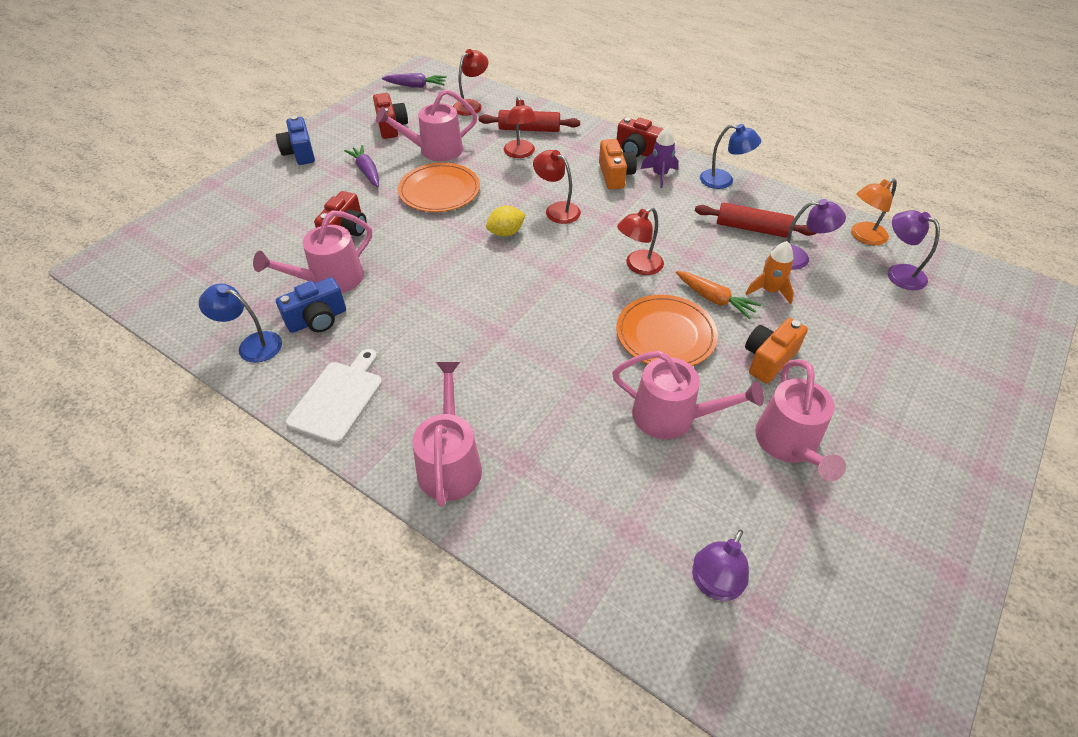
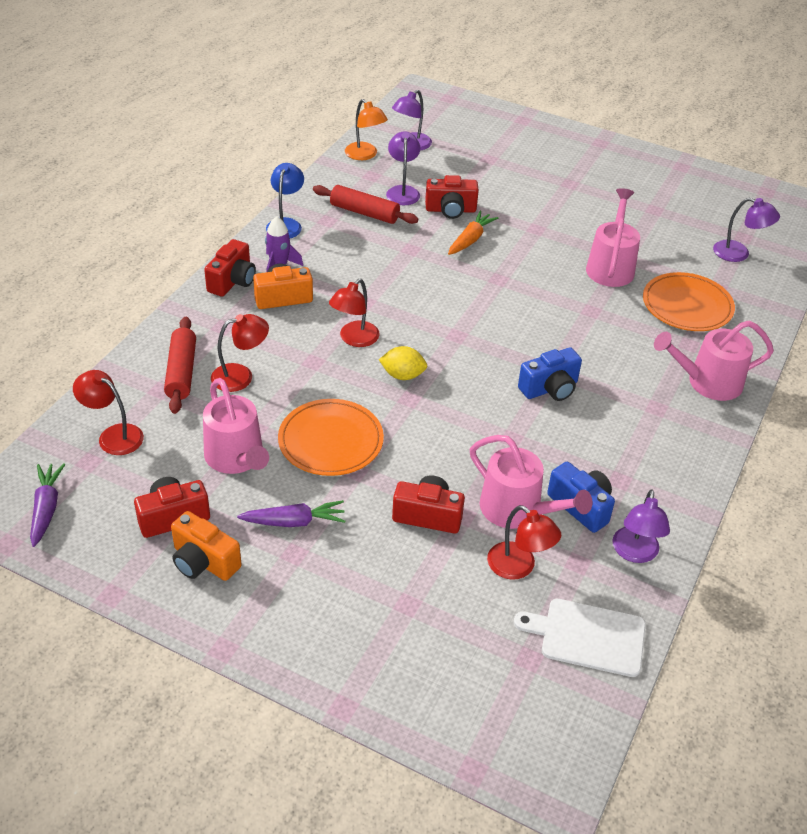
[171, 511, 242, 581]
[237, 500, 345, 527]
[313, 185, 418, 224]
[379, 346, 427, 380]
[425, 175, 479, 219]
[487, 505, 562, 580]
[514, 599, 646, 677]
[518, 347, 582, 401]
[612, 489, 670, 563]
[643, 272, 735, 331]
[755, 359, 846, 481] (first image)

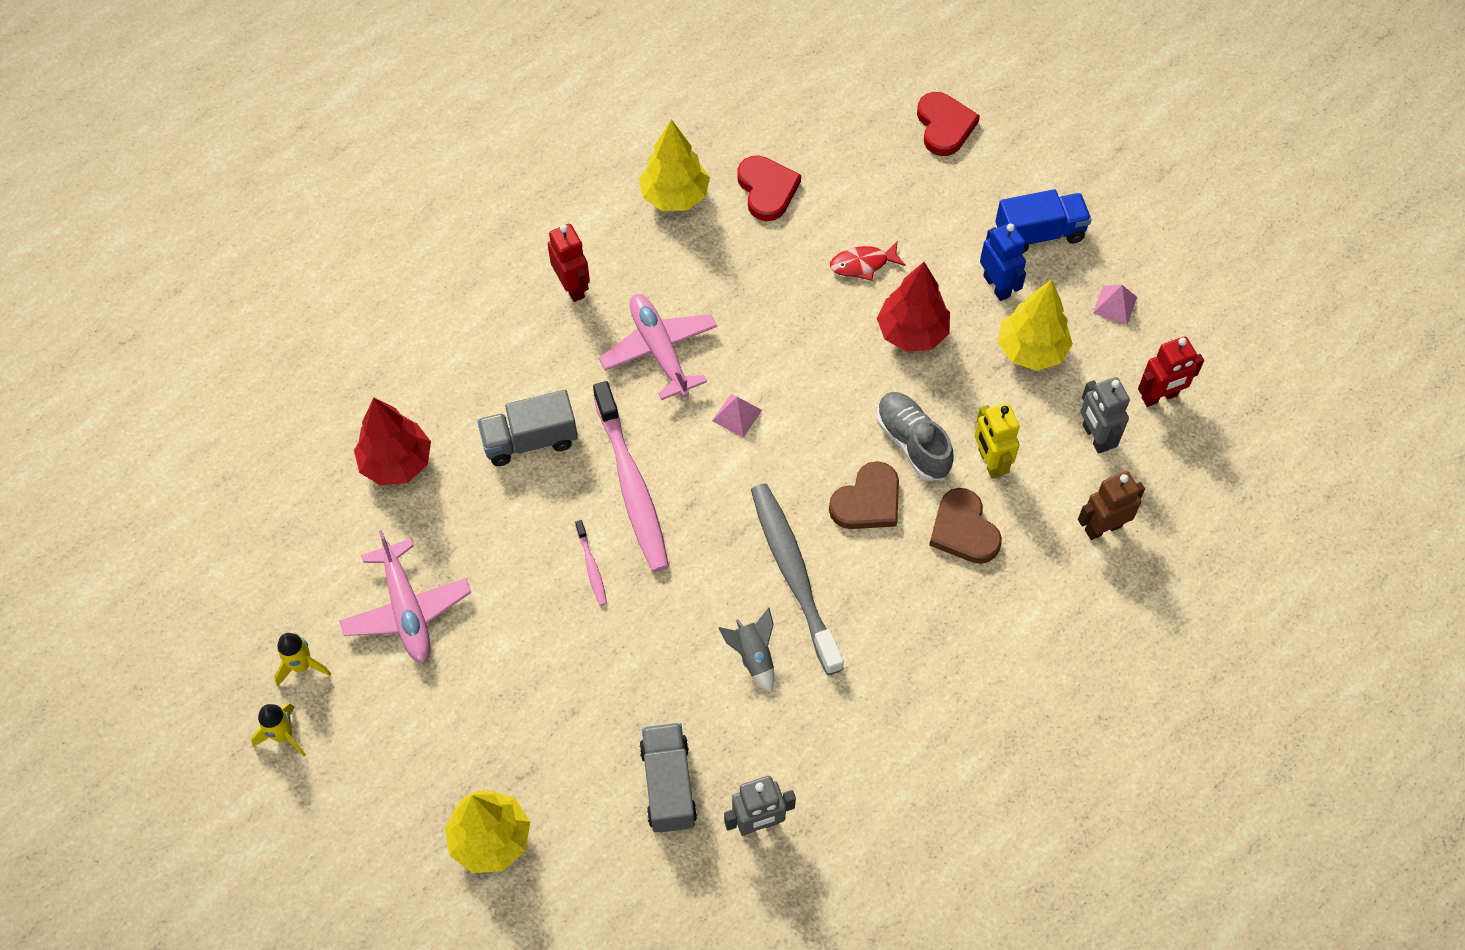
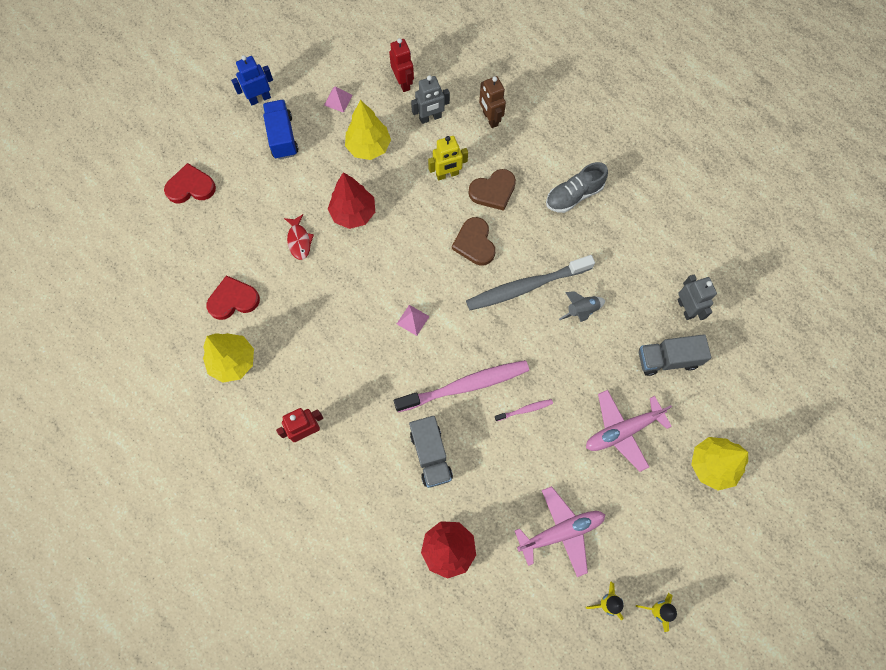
[231, 55, 273, 105]
[452, 217, 495, 266]
[546, 162, 608, 213]
[586, 390, 672, 472]

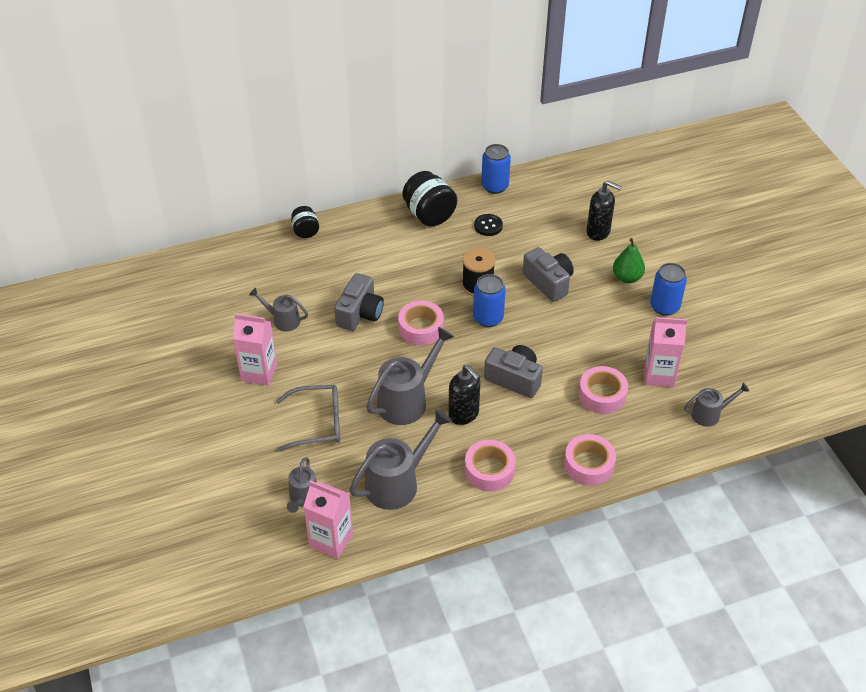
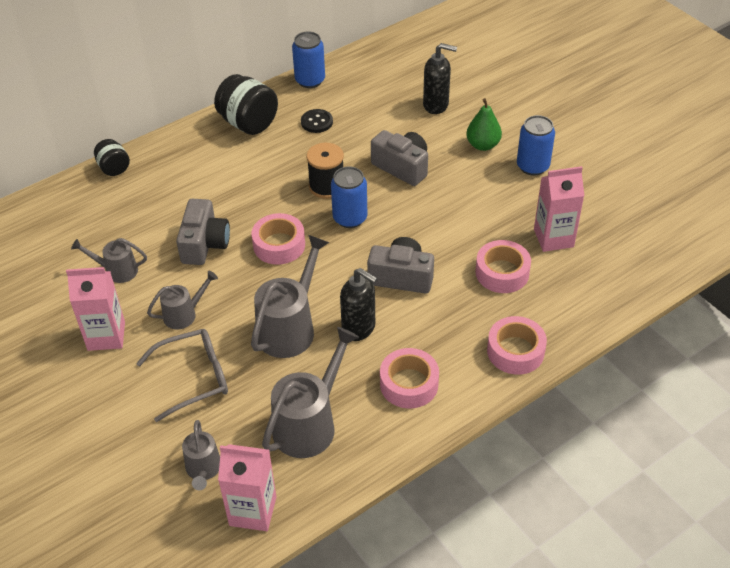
[147, 270, 218, 329]

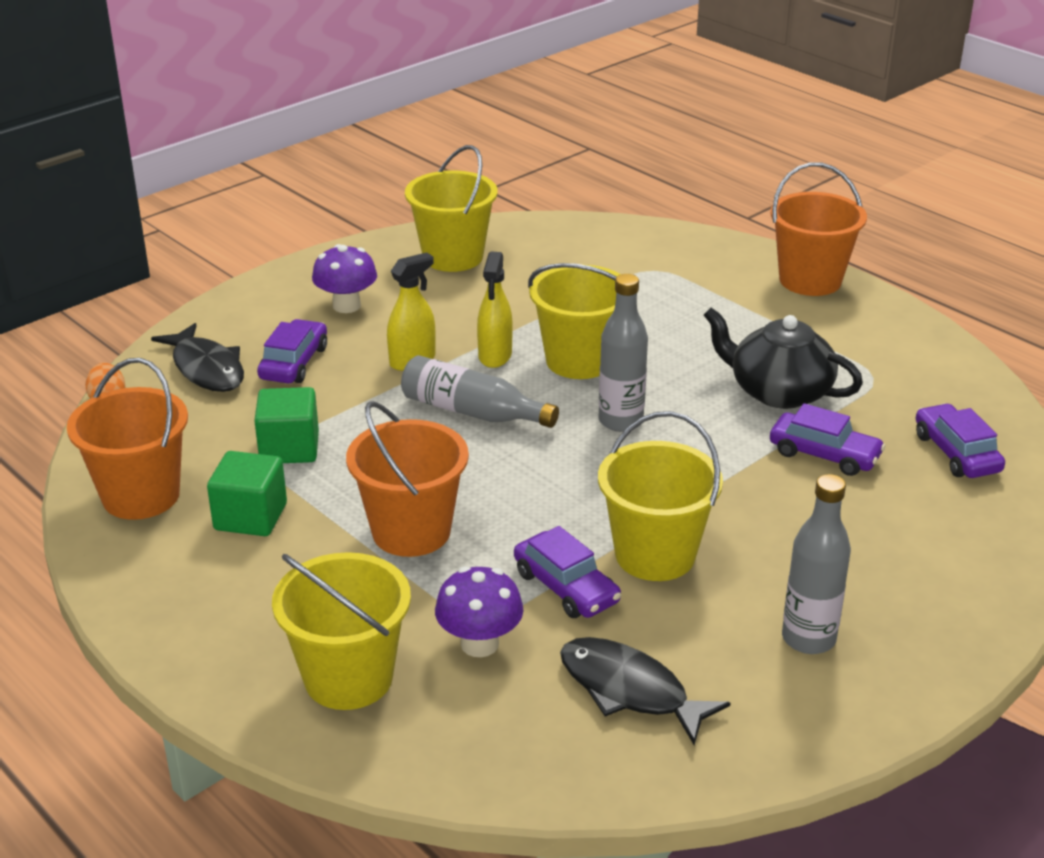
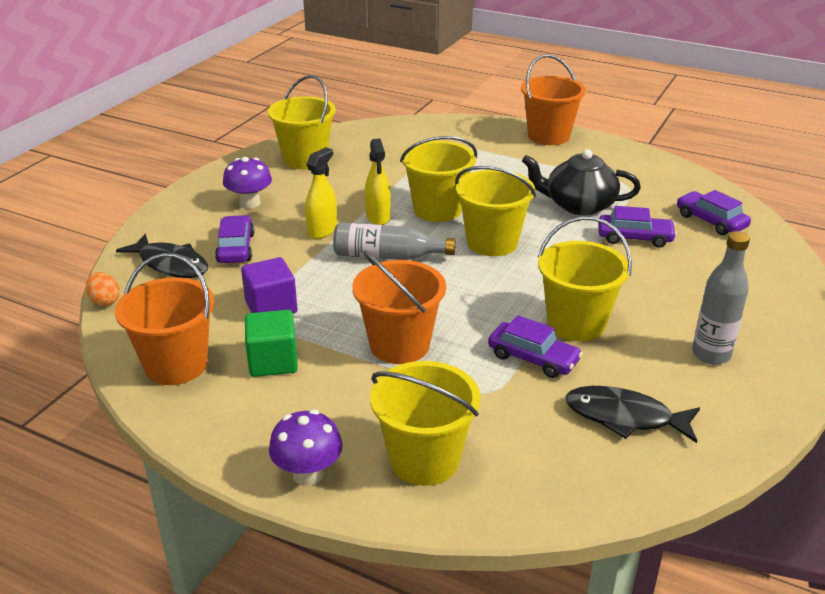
[241, 257, 297, 314]
[269, 410, 343, 486]
[455, 166, 536, 256]

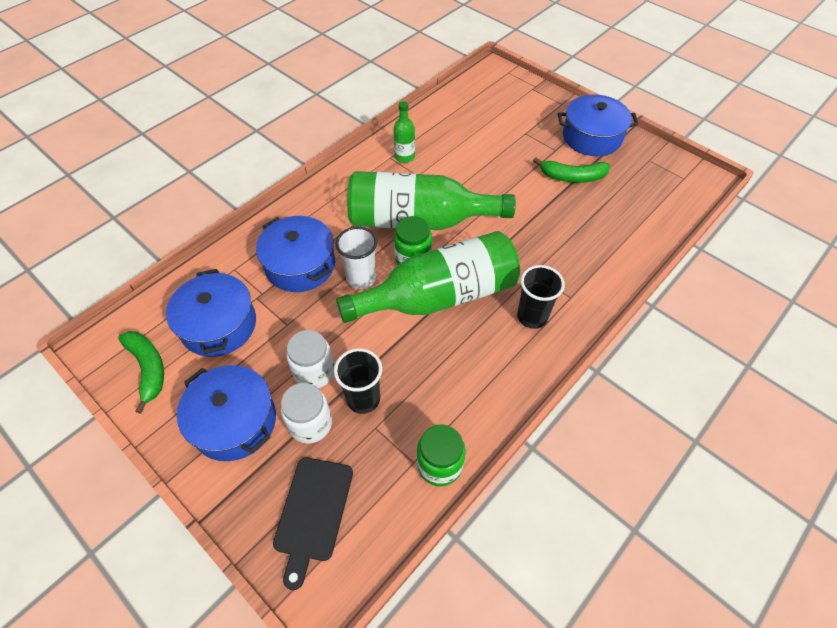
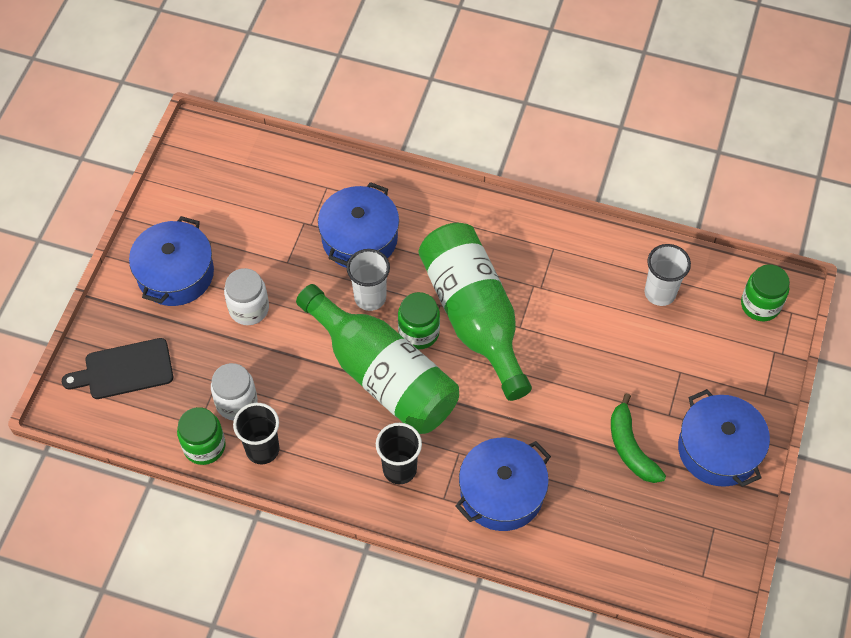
[211, 363, 257, 421]
[233, 403, 279, 464]
[455, 438, 551, 531]
[645, 244, 691, 306]
[741, 264, 790, 321]
[118, 331, 164, 414] (first image)
[393, 101, 415, 163] (first image)

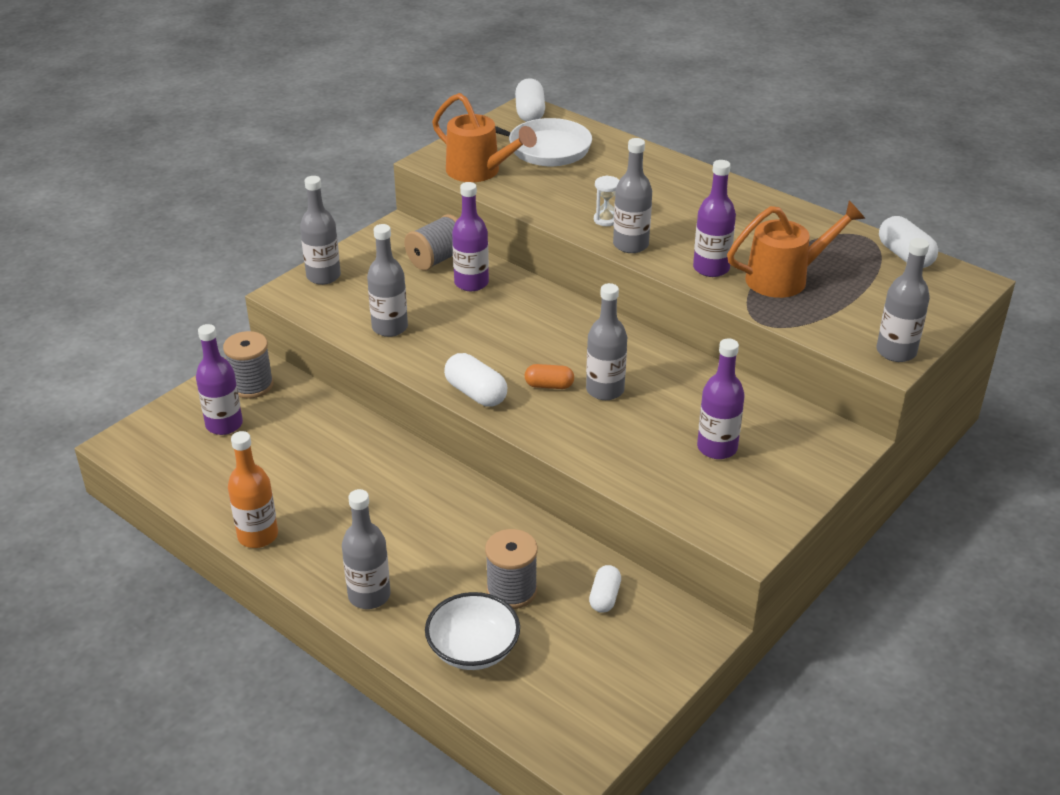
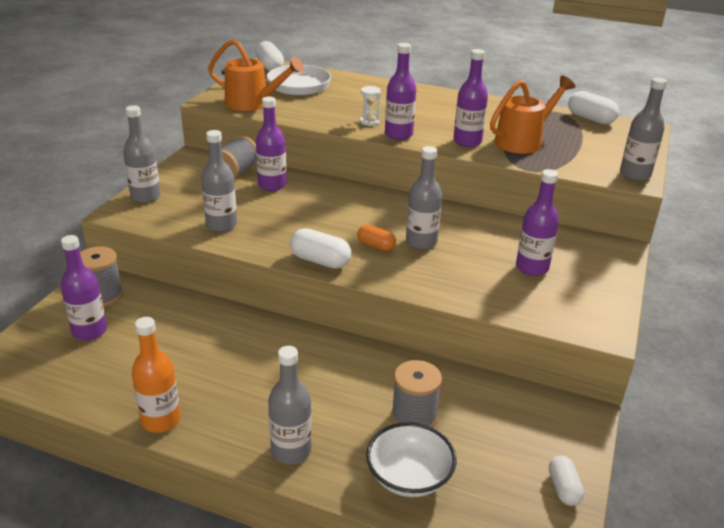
[357, 225, 396, 251]
[385, 43, 416, 140]
[549, 456, 584, 506]

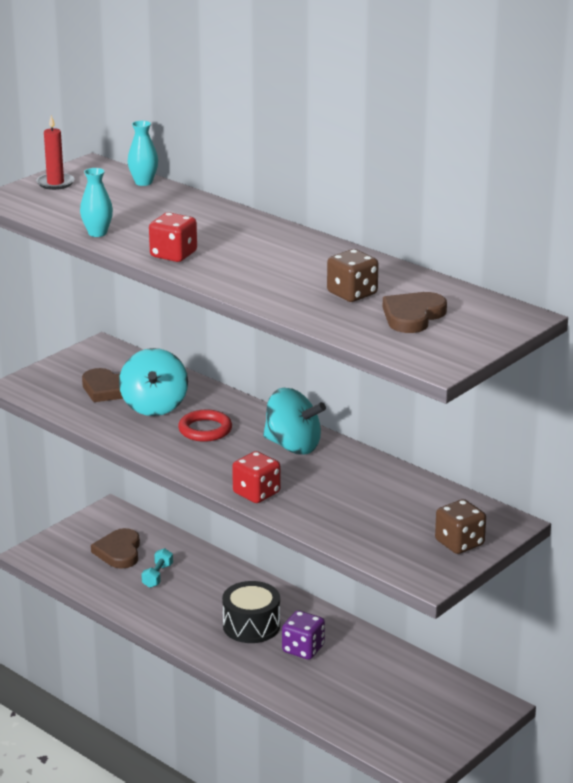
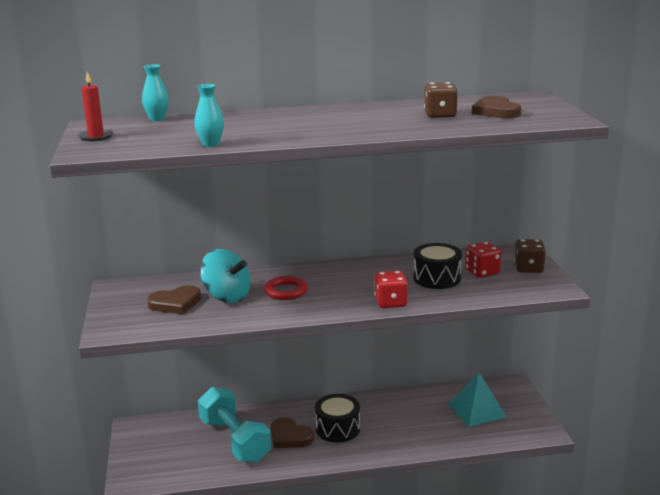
[198, 387, 271, 463]
[271, 417, 314, 448]
[413, 243, 462, 289]
[449, 373, 506, 427]
[465, 242, 501, 278]
[263, 388, 326, 455] (first image)
[282, 610, 325, 660] (first image)

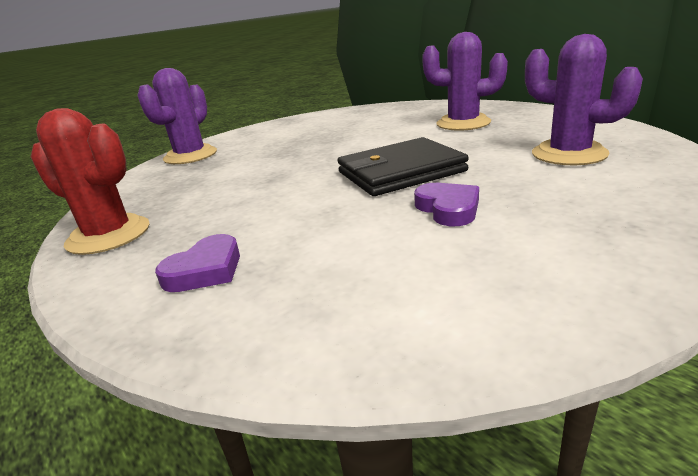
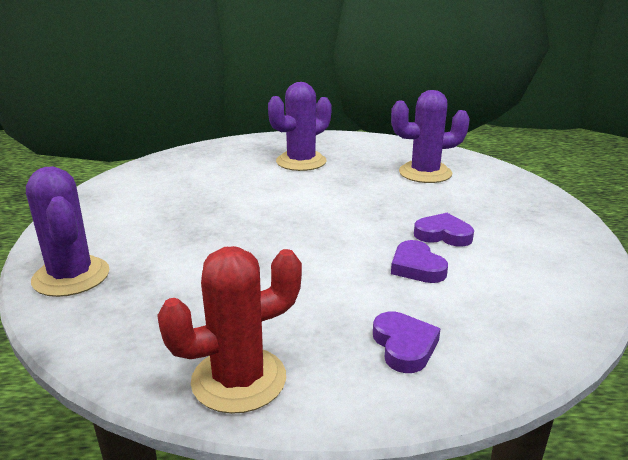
[391, 240, 448, 283]
[337, 137, 469, 196] (first image)

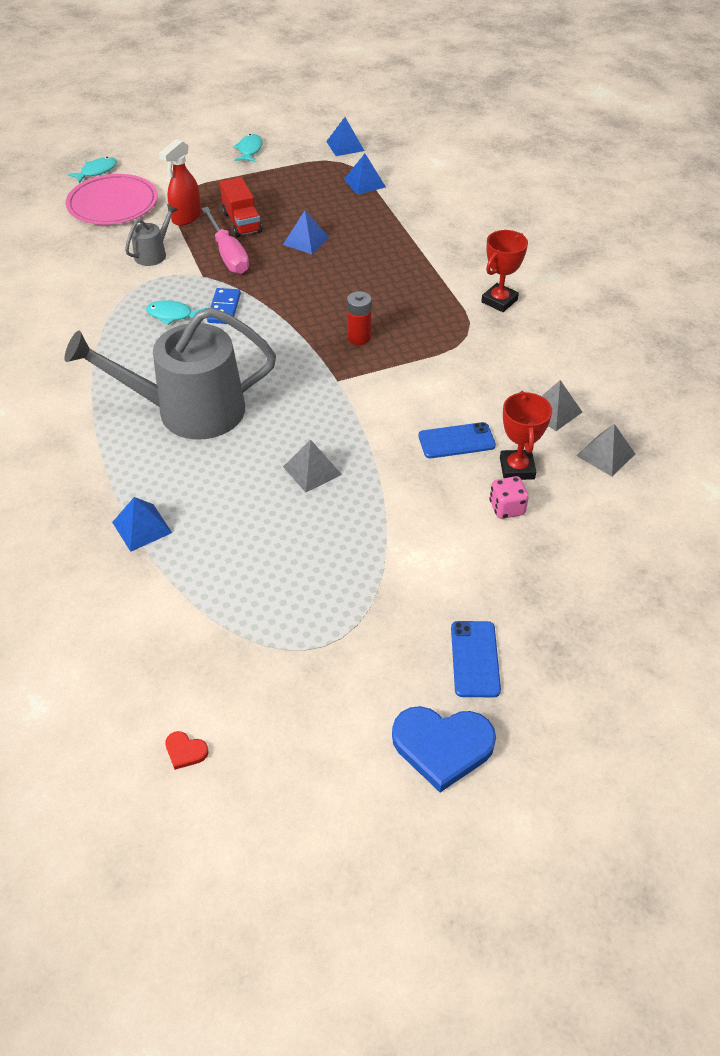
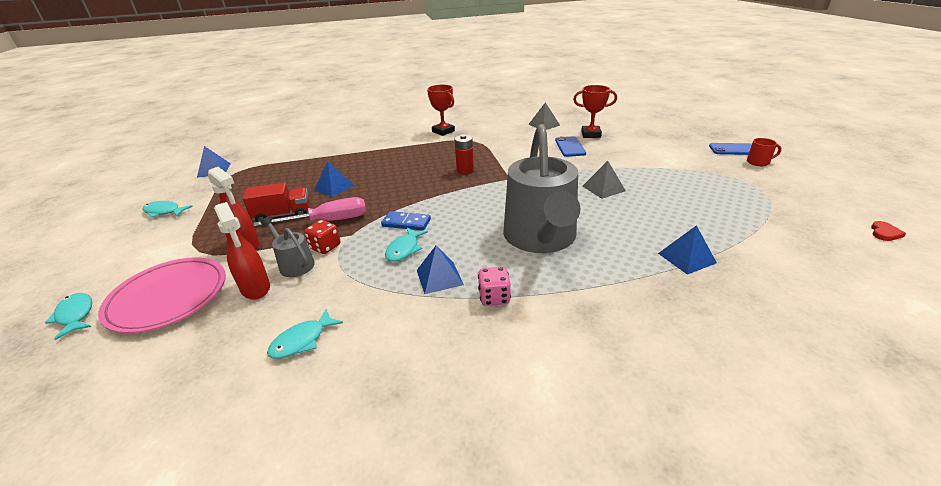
[214, 202, 270, 300]
[267, 309, 343, 359]
[304, 220, 340, 254]
[417, 245, 464, 294]
[478, 267, 511, 306]
[747, 138, 782, 166]
[392, 706, 496, 792] (first image)
[577, 424, 635, 476] (first image)

